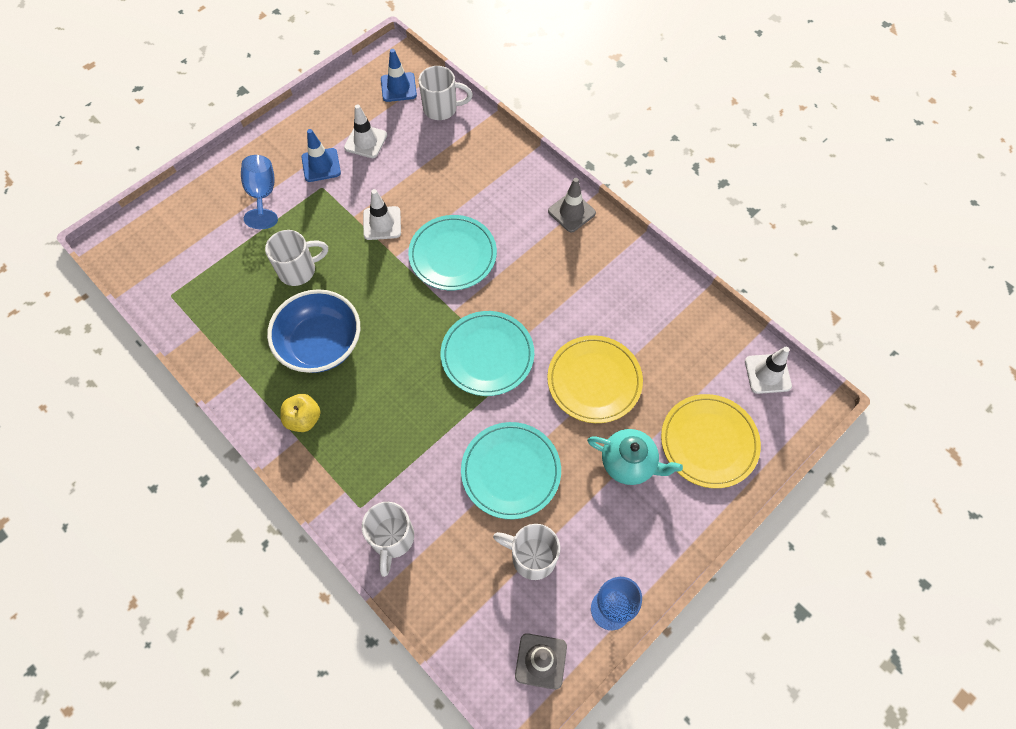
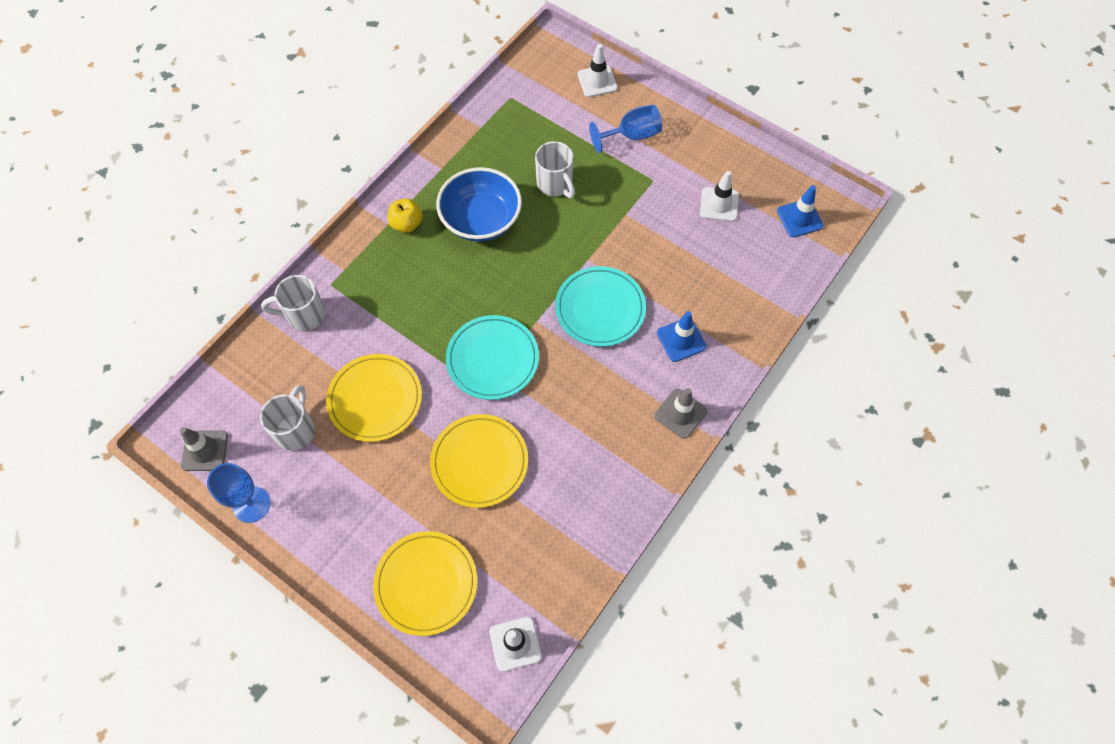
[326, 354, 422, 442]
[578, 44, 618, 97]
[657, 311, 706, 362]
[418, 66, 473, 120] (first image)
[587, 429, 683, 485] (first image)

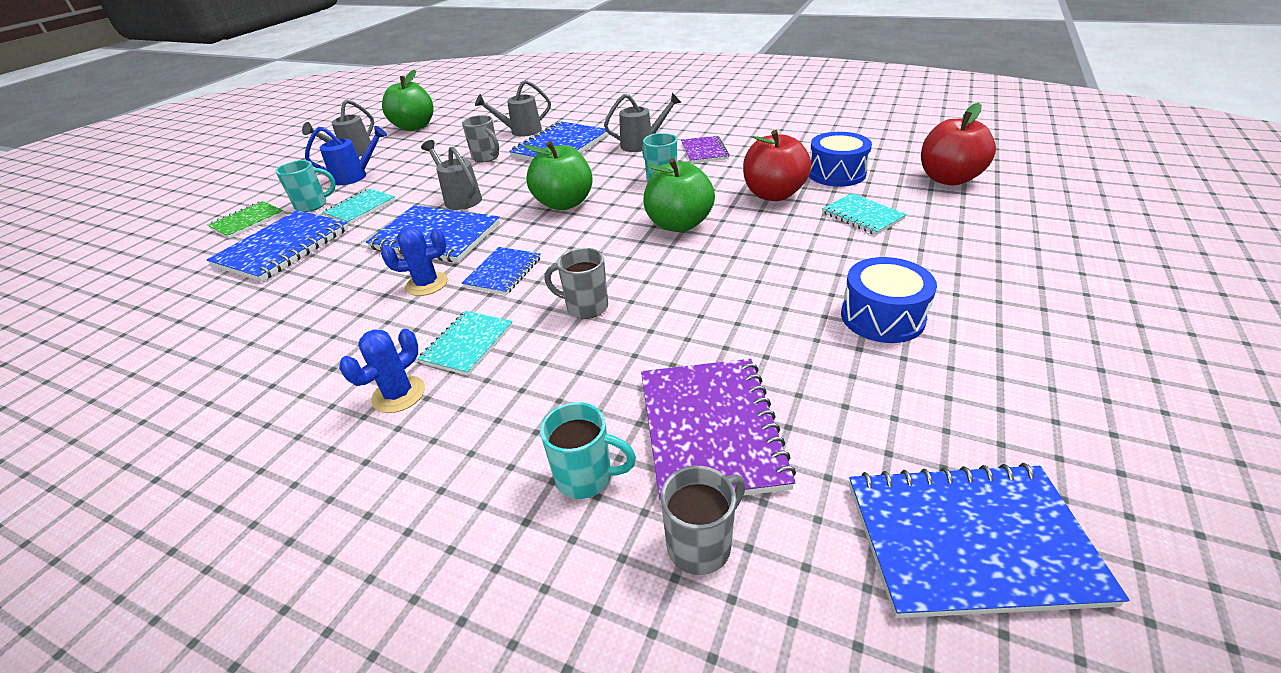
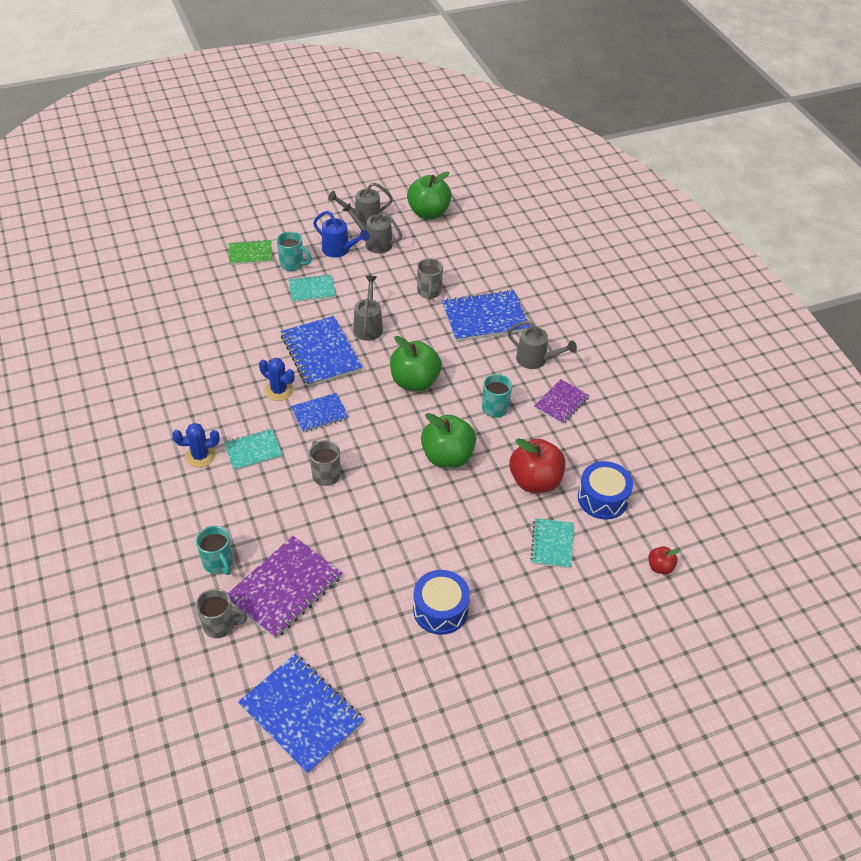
[342, 203, 402, 253]
[648, 546, 679, 574]
[207, 210, 349, 282] (first image)

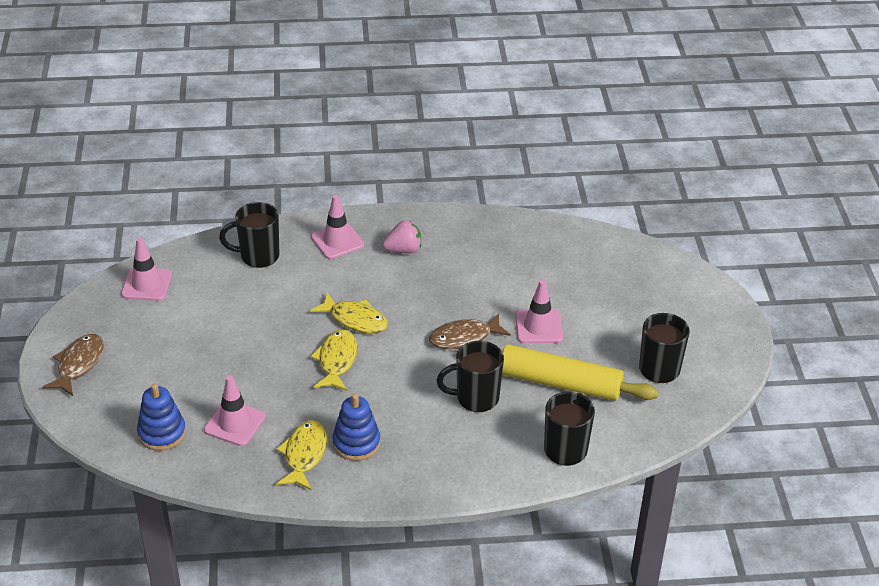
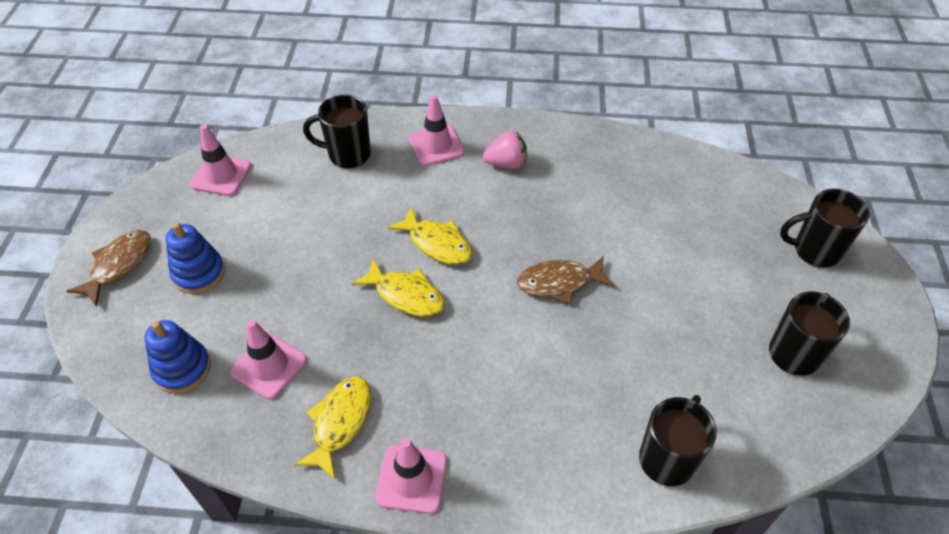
[166, 222, 225, 294]
[352, 259, 445, 317]
[375, 438, 447, 514]
[780, 189, 870, 268]
[502, 344, 659, 401] (first image)

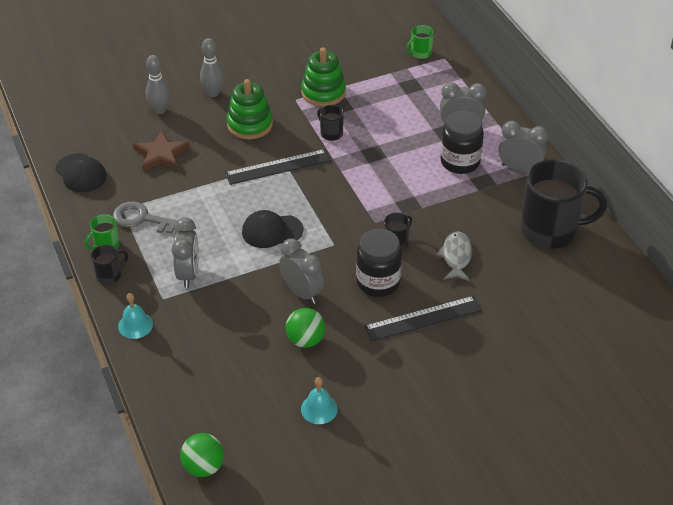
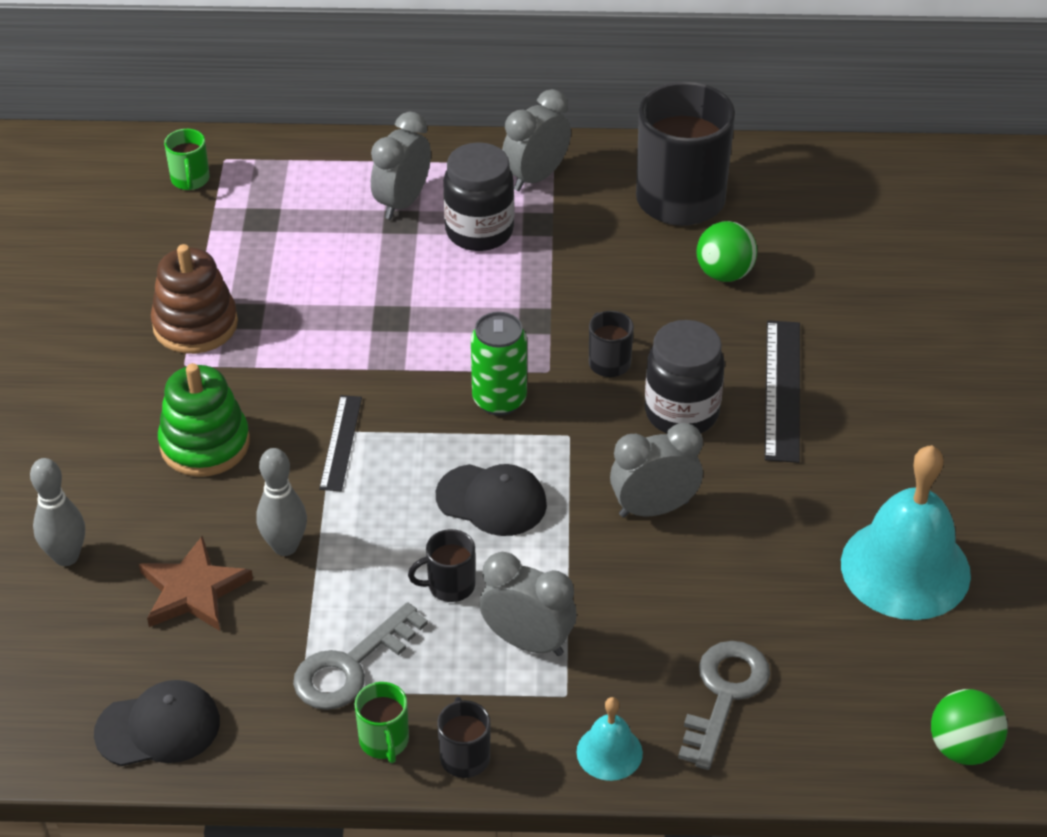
[151, 244, 238, 354]
[256, 448, 307, 556]
[319, 395, 362, 491]
[408, 529, 475, 602]
[436, 464, 547, 536]
[471, 312, 527, 416]
[678, 641, 770, 770]
[696, 221, 757, 282]
[841, 445, 971, 620]
[436, 231, 472, 281] (first image)

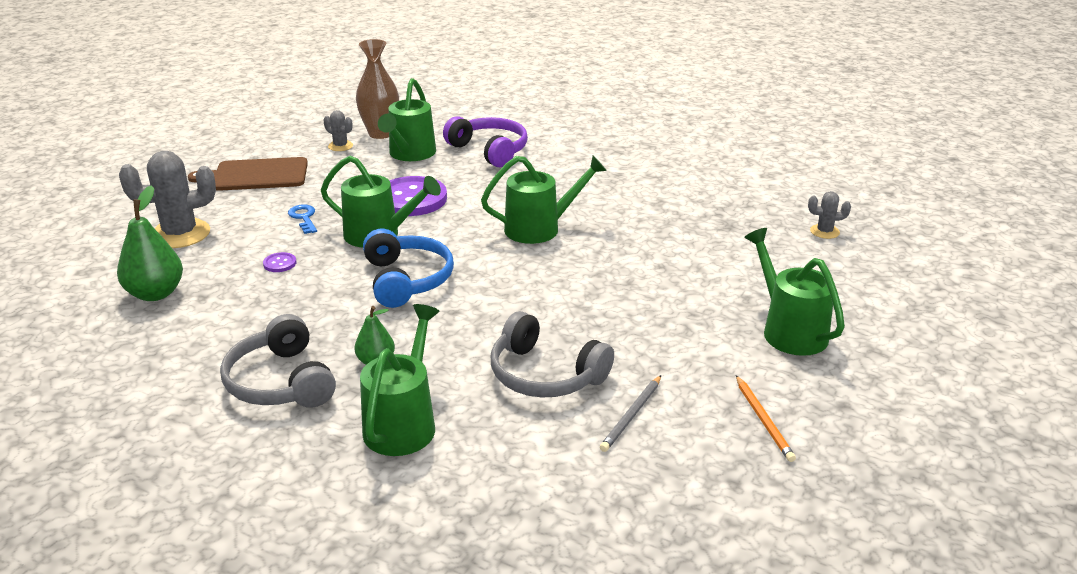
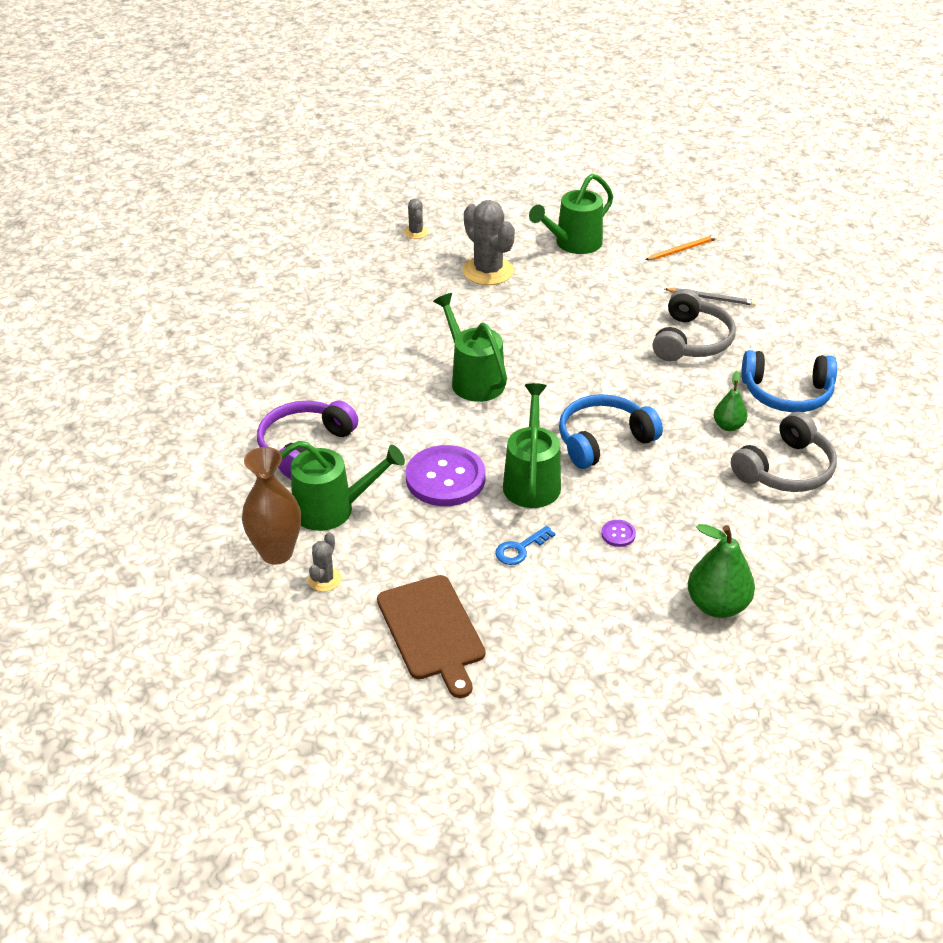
[462, 200, 515, 285]
[741, 350, 837, 412]

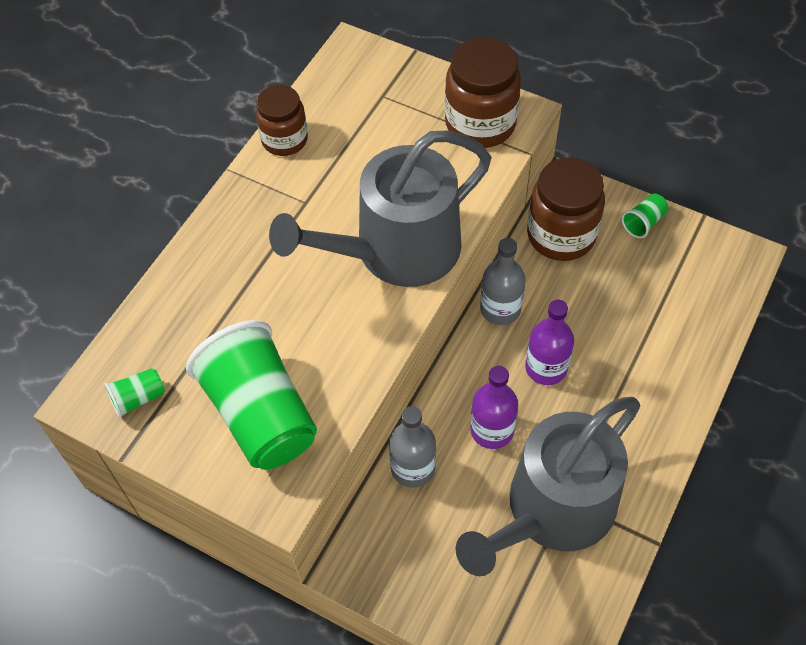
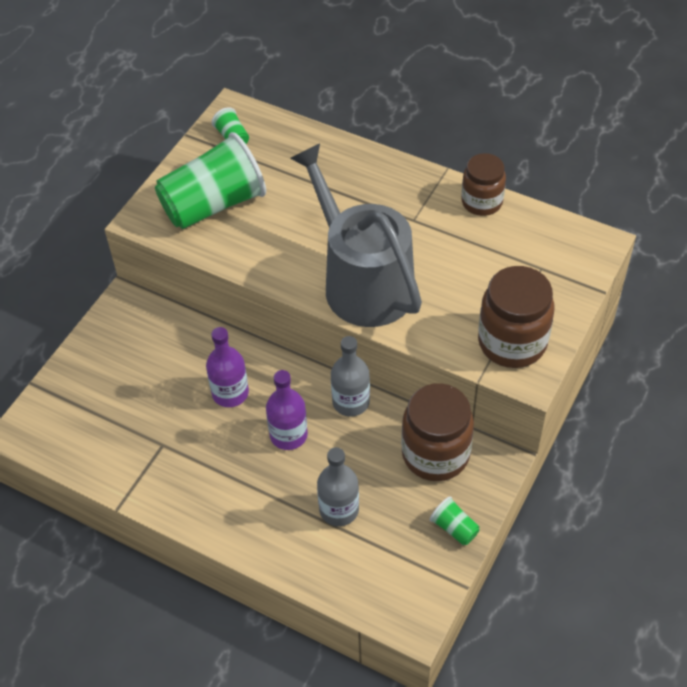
[317, 447, 359, 526]
[456, 397, 640, 576] (first image)

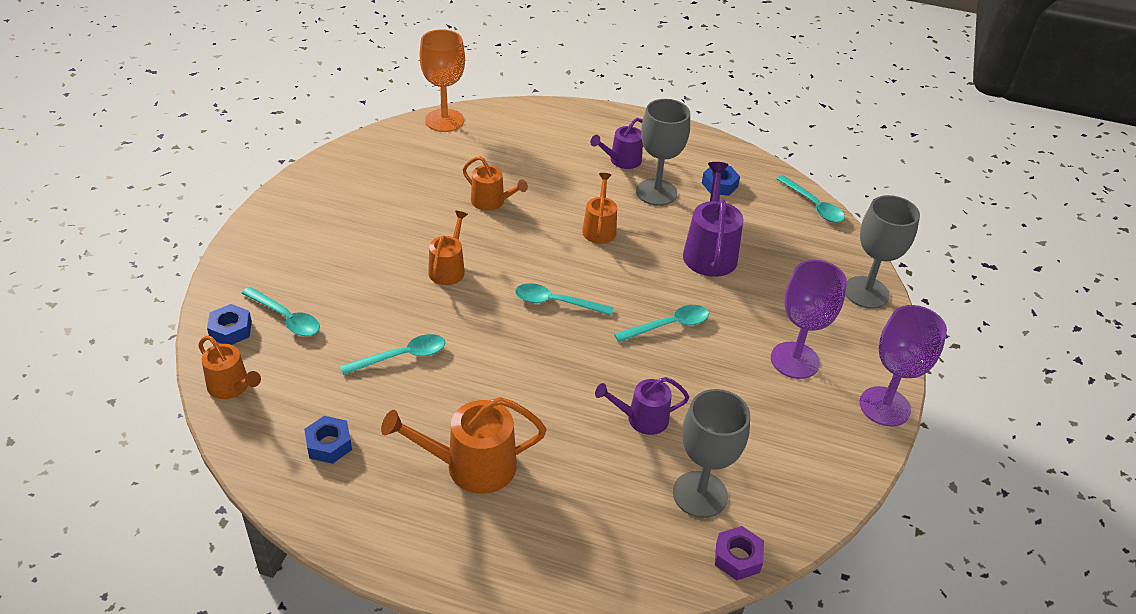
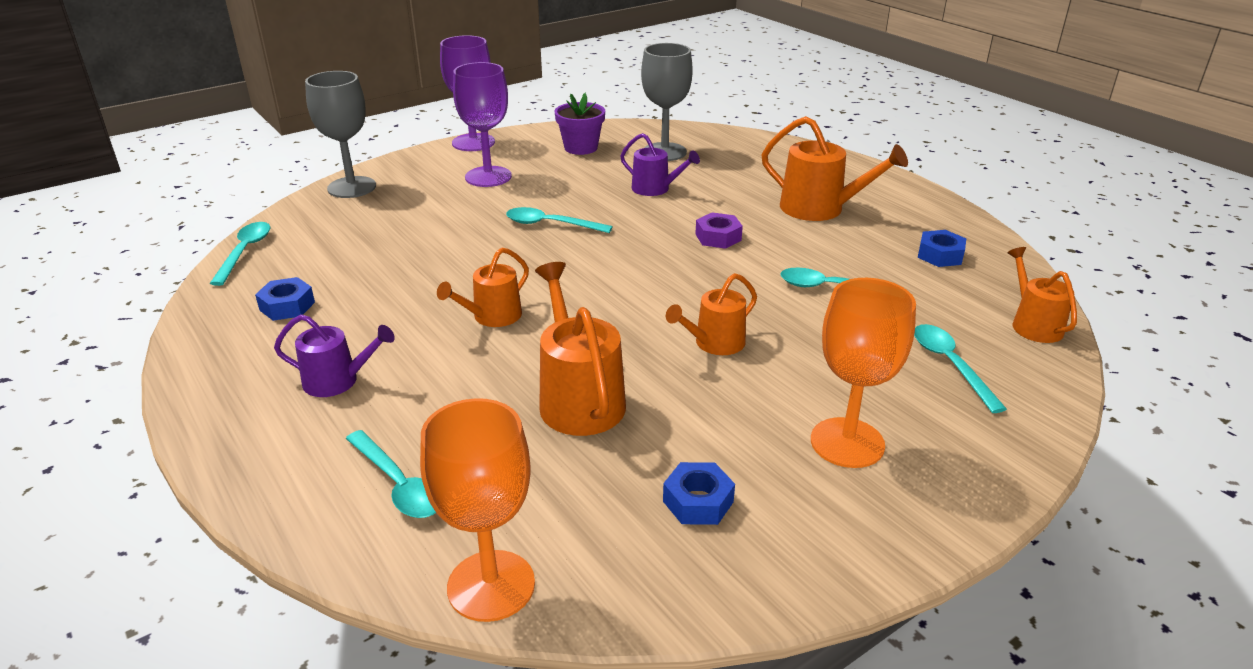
[346, 430, 436, 518]
[535, 262, 626, 436]
[555, 93, 605, 155]
[663, 462, 735, 525]
[695, 212, 743, 249]
[811, 278, 916, 468]
[636, 99, 690, 206] (first image)
[683, 162, 744, 277] (first image)

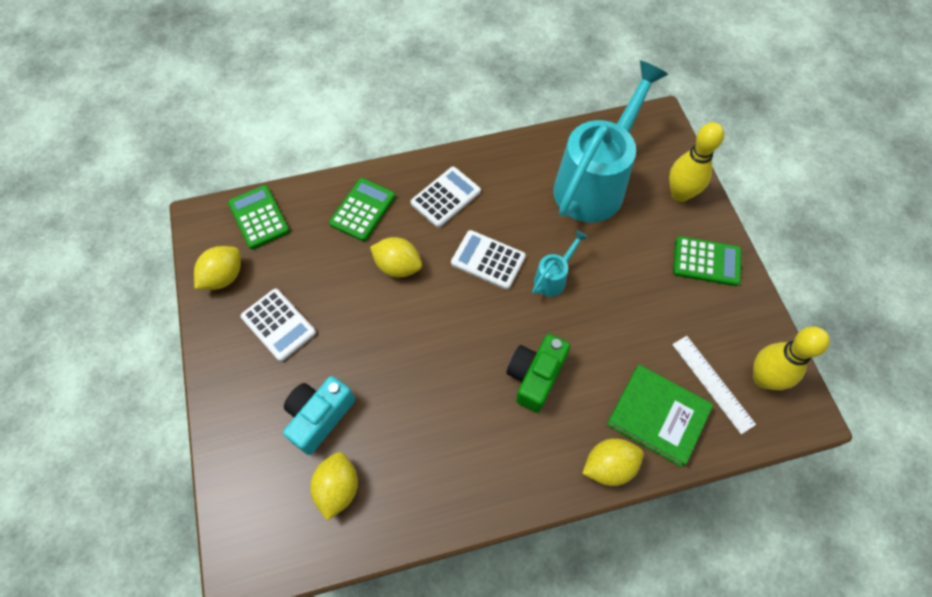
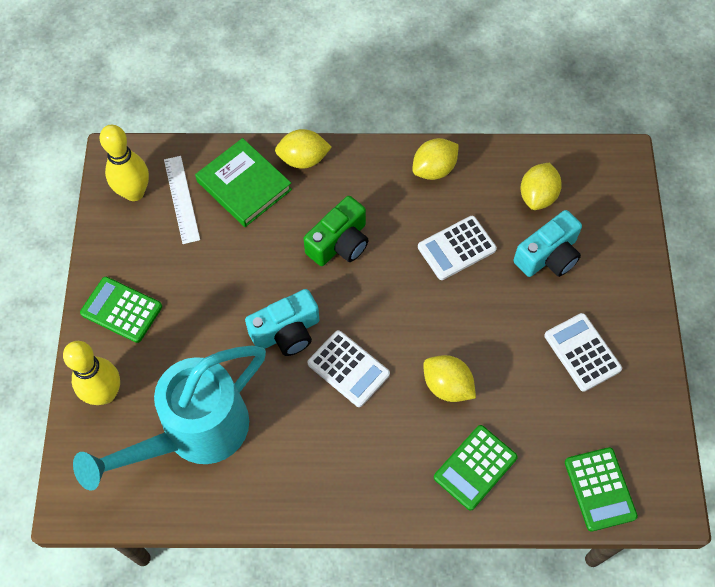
[245, 289, 319, 356]
[412, 138, 459, 180]
[418, 216, 497, 280]

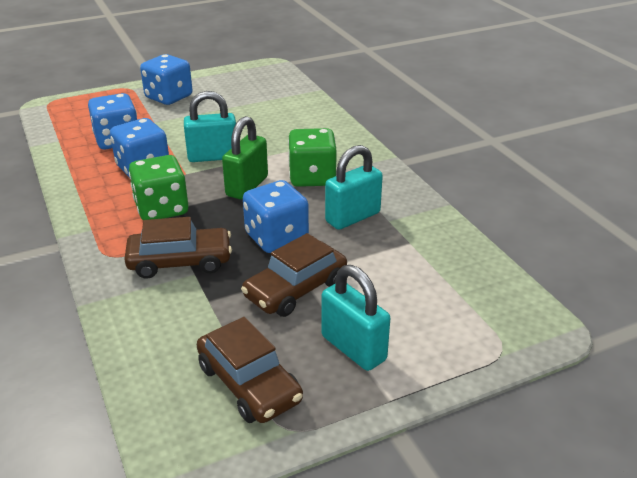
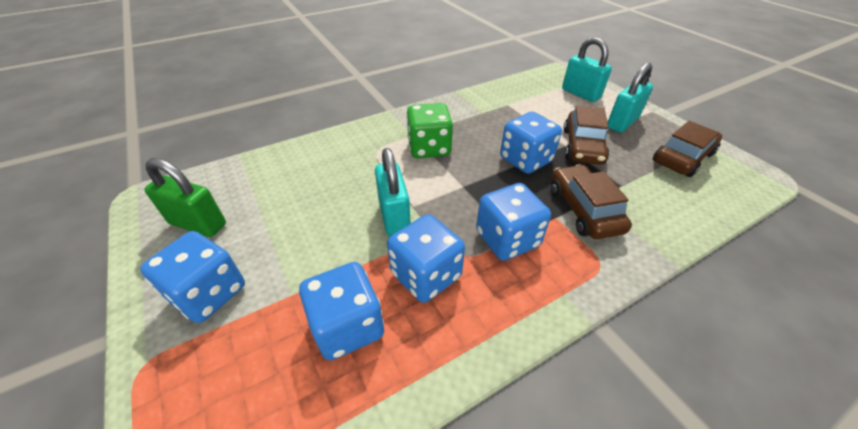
[144, 158, 226, 237]
[476, 183, 551, 261]
[562, 37, 612, 102]
[563, 106, 609, 165]

